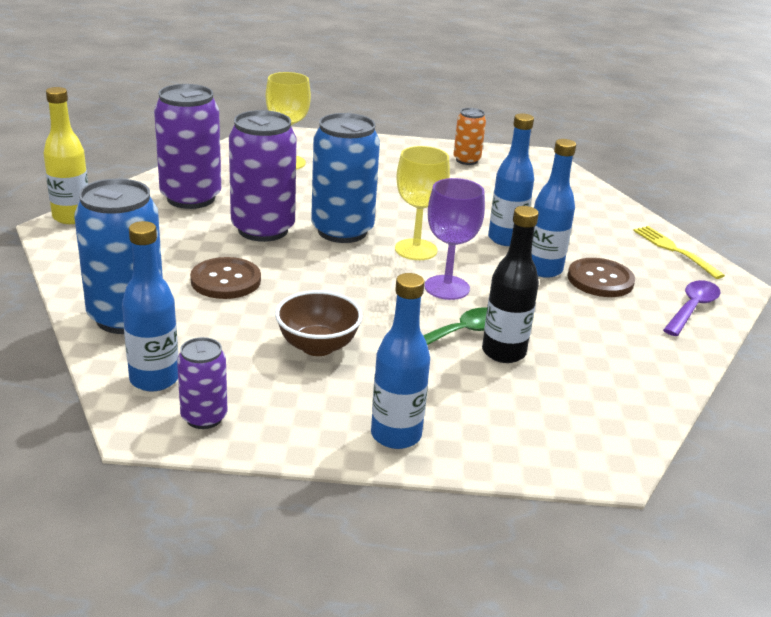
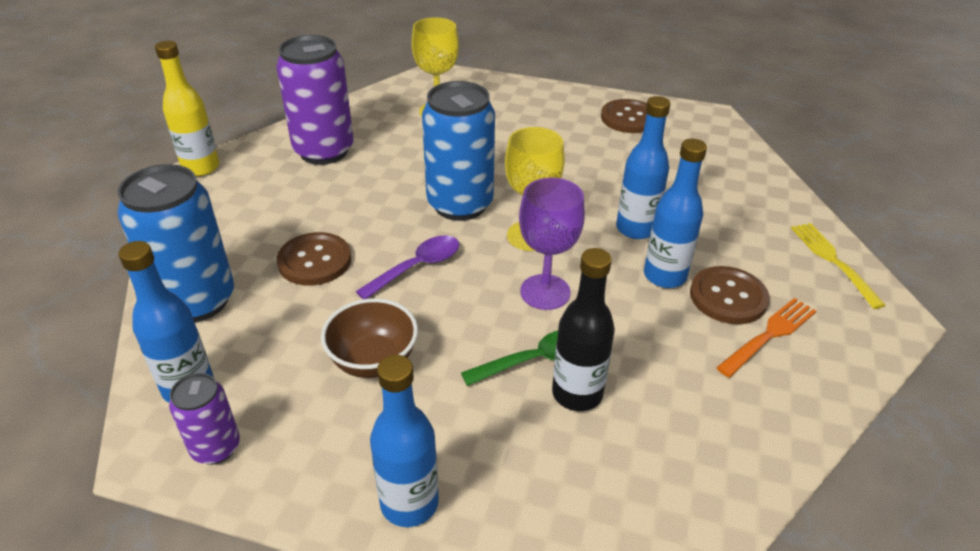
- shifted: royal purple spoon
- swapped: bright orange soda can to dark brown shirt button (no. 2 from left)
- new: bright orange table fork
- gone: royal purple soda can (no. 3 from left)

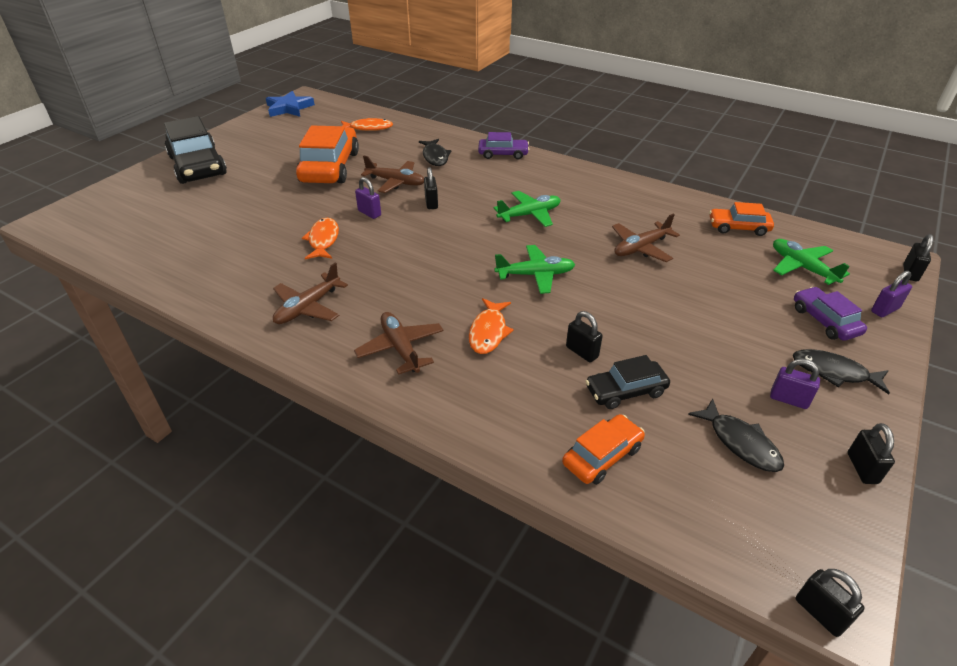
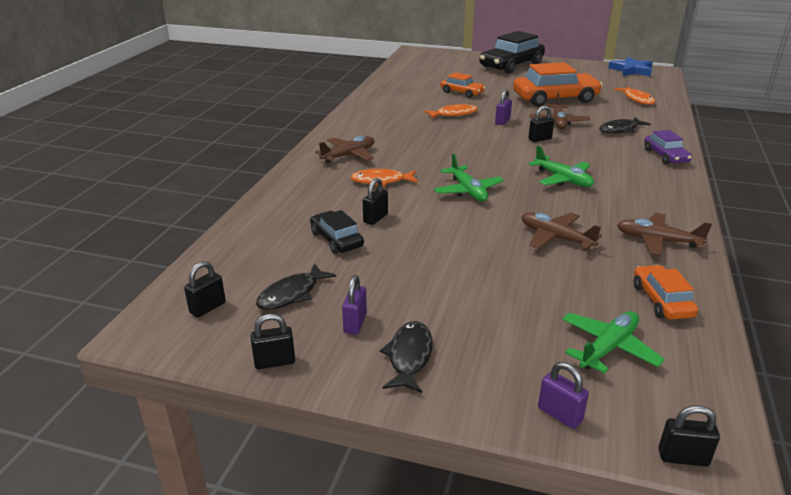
- shifted: jet-black lock (no. 3 from left in the first image) to jet-black lock (no. 1 from left)
- shifted: bright orange automobile (no. 2 from left in the first image) to bright orange automobile (no. 1 from left)
- shifted: dark brown plane (no. 1 from left in the first image) to dark brown plane (no. 4 from left)
- gone: royal purple automobile (no. 2 from left)

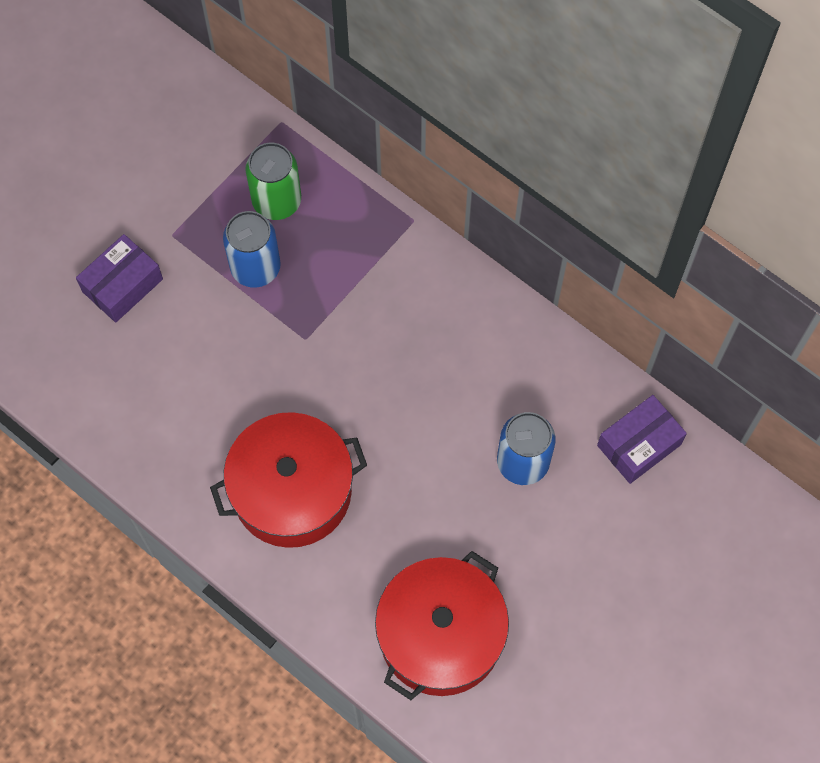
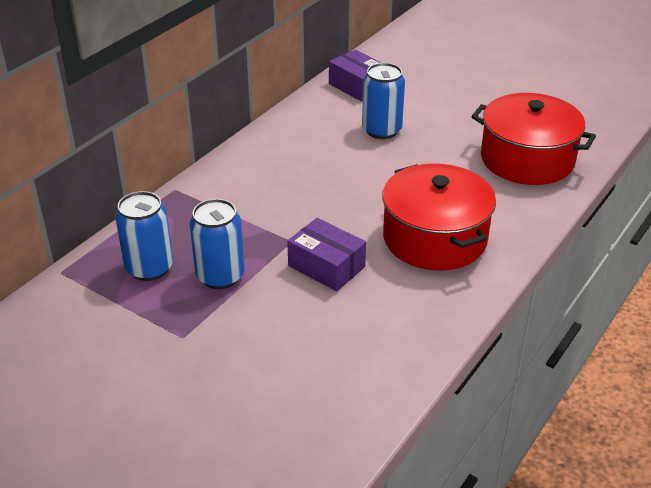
- repainted: leaf-green soda can to royal blue soda can (no. 1 from left)
- shifted: royal purple parcel (no. 1 from left)

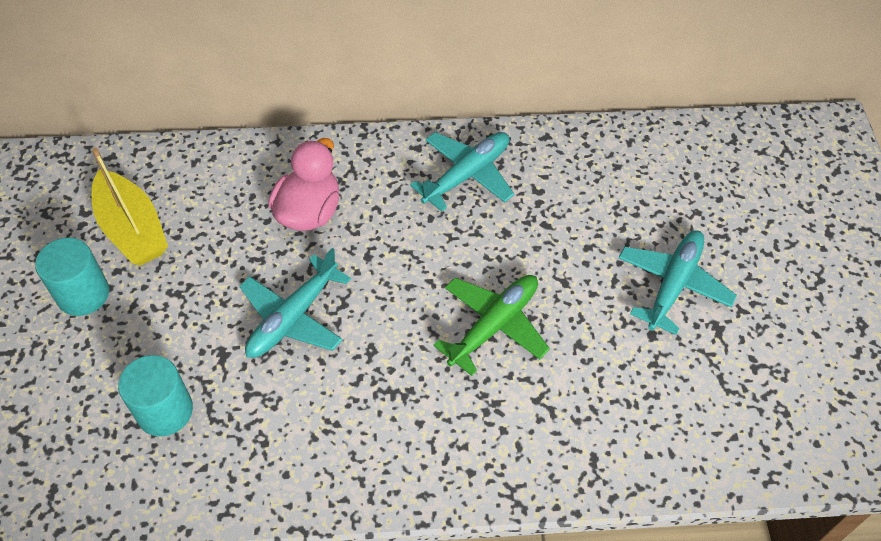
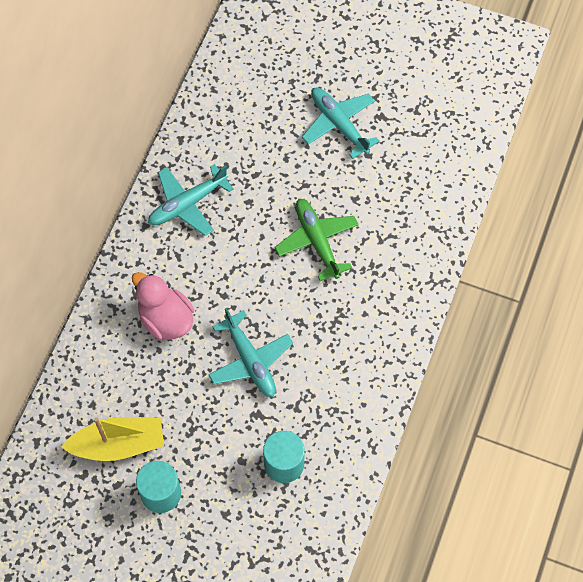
- rotated: teal plane (no. 2 from left in the first image) 105 degrees counterclockwise

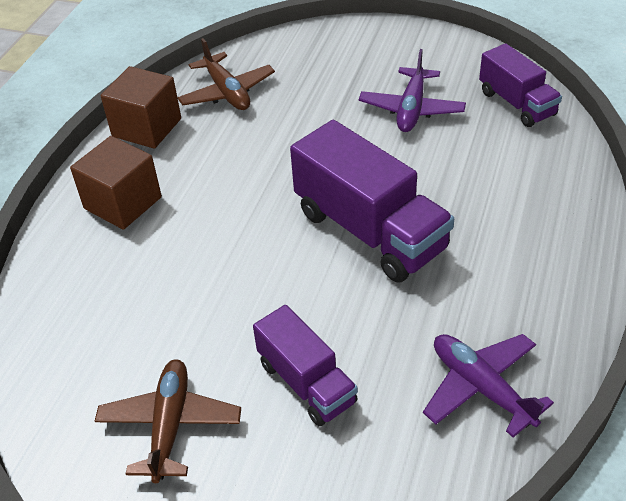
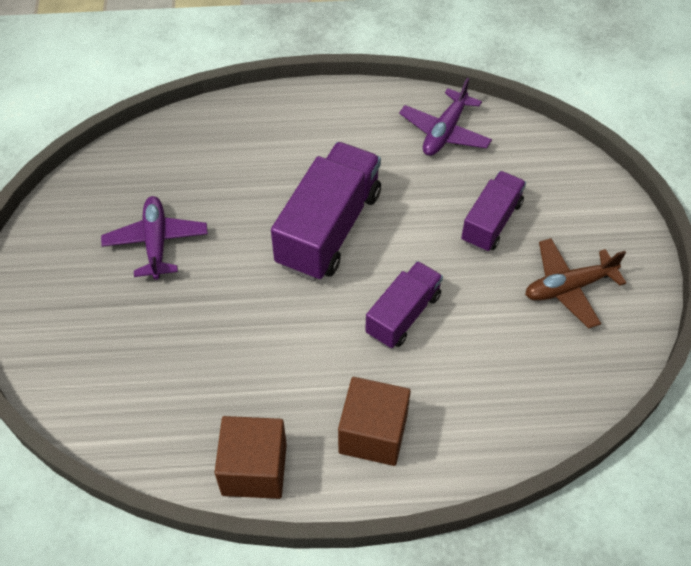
- rotated: royal purple plane (no. 1 from left) 90 degrees counterclockwise
- shifted: royal purple toy truck (no. 3 from left in the first image) to royal purple toy truck (no. 2 from left)
- gone: dark brown plane (no. 2 from left)

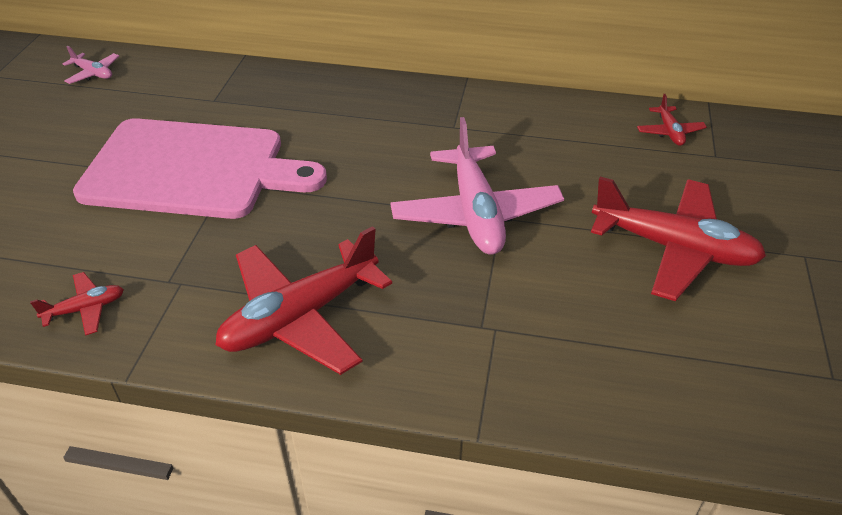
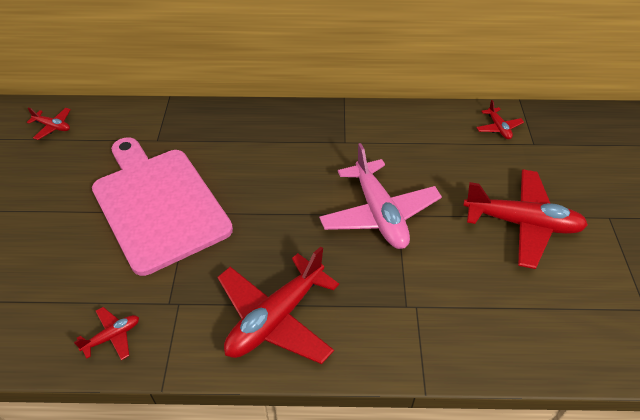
- repainted: pink plane (no. 1 from left) to scarlet plane (no. 1 from left)
- rotated: pink bread board 120 degrees counterclockwise

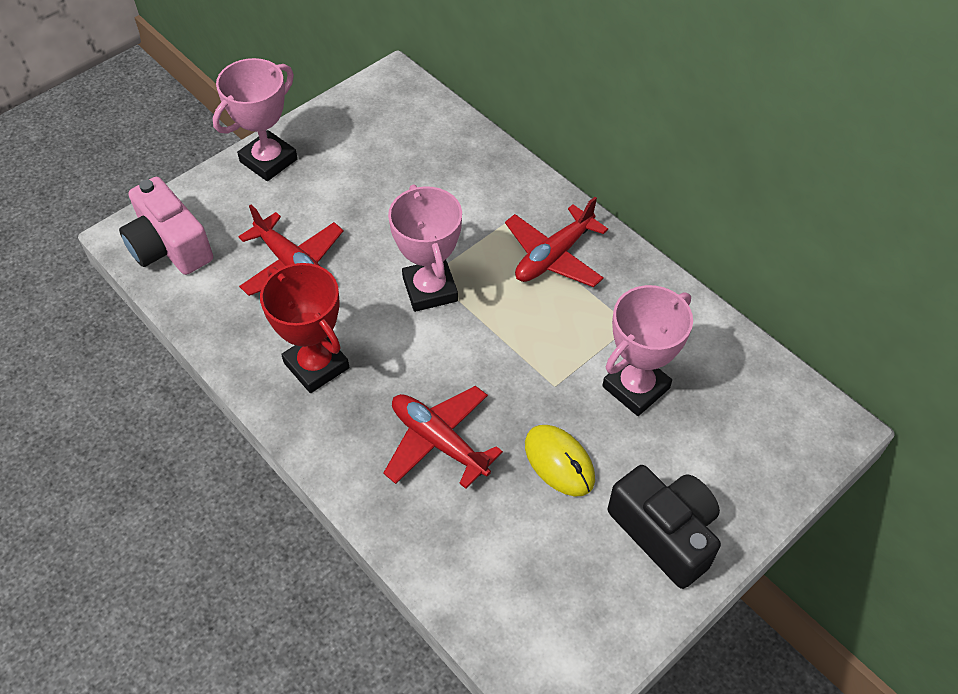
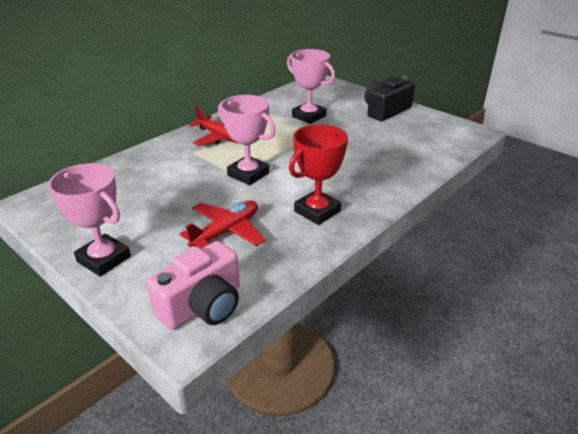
- rotated: pink prize cup (no. 2 from left) 60 degrees clockwise
- gone: scarlet plane (no. 2 from left)
- gone: golden computer mouse

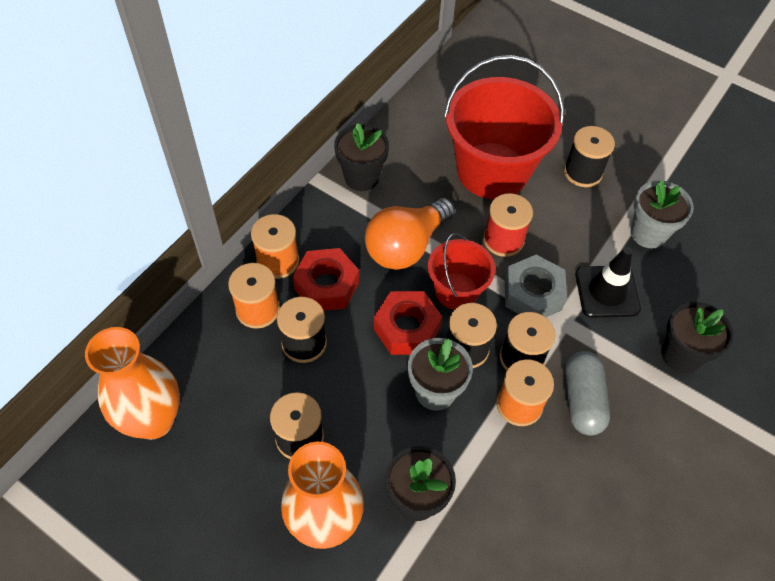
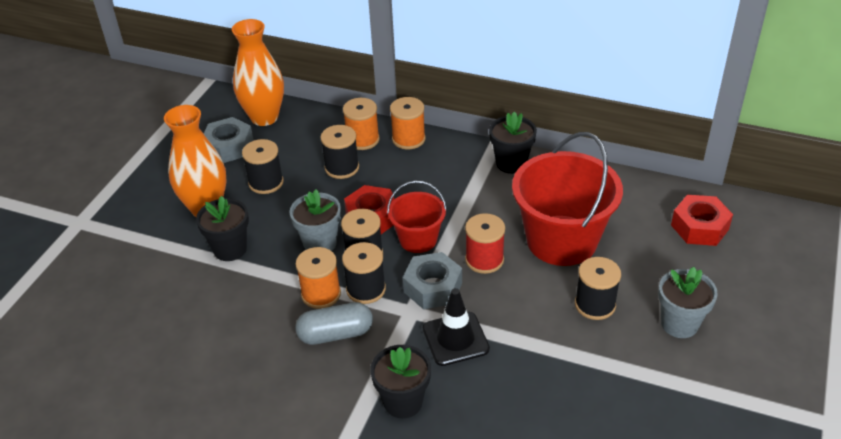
- new: gray hexagon nut (no. 1 from left)
- shifted: gray flower pot (no. 2 from left)
- shifted: scarlet hexagon nut (no. 1 from left in the first image) to scarlet hexagon nut (no. 2 from left)
- gone: bright orange bulb

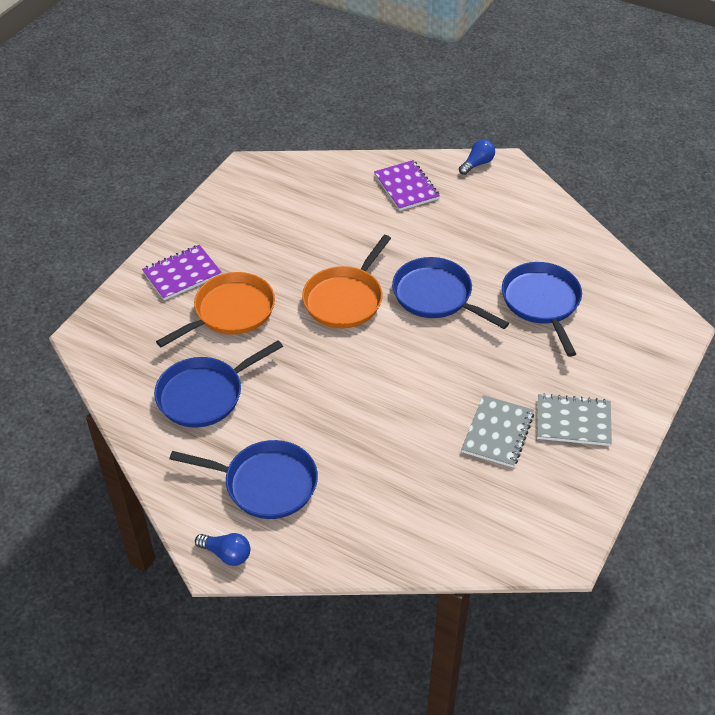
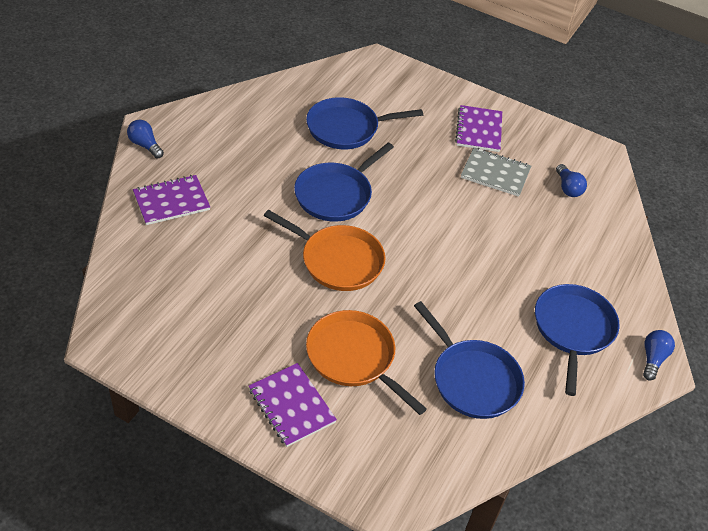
- repainted: gray exercise book (no. 2 from left) to royal purple exercise book (no. 3 from left)
- new: royal blue bulb (no. 2 from left)

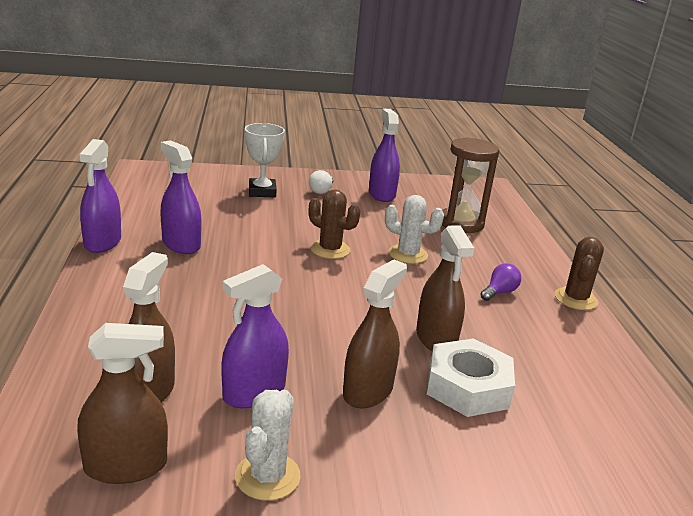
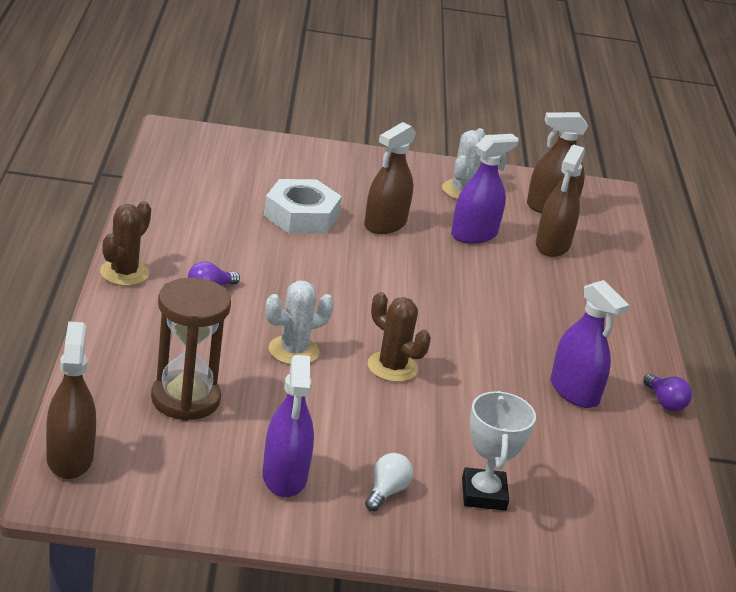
- shifted: dark brown spray bottle (no. 4 from left in the first image) to dark brown spray bottle (no. 1 from left)
- rotated: white prickly plant (no. 2 from left in the first image) 60 degrees counterclockwise
- swapped: royal purple spray bottle (no. 1 from left) to royal purple bulb (no. 2 from left)

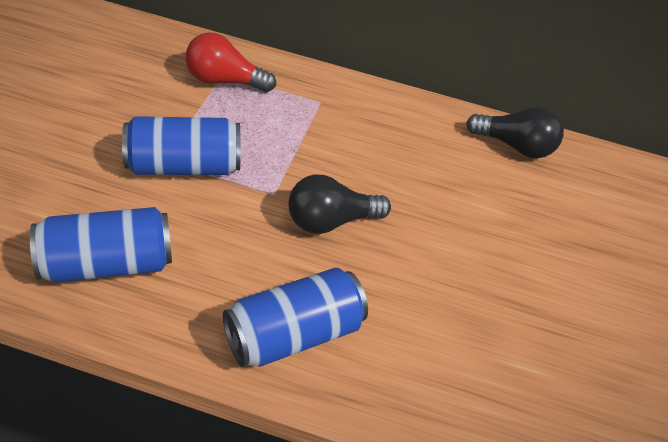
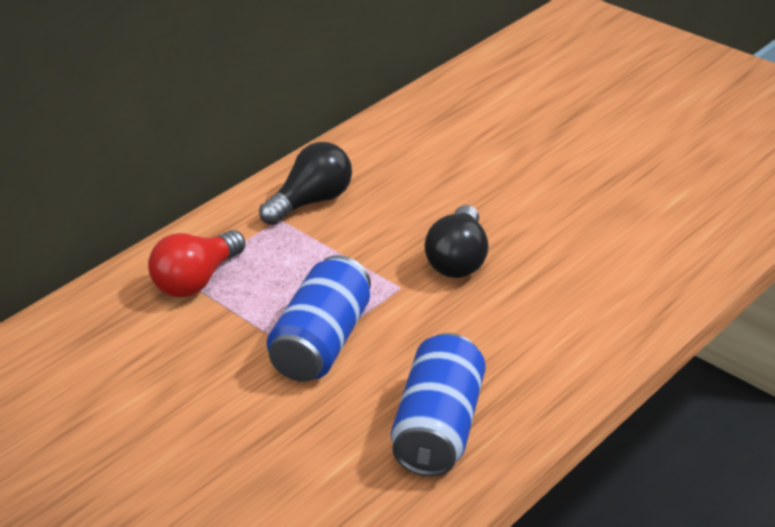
- shifted: jet-black bulb (no. 2 from left in the first image) to jet-black bulb (no. 1 from left)
- gone: royal blue soda can (no. 3 from left)

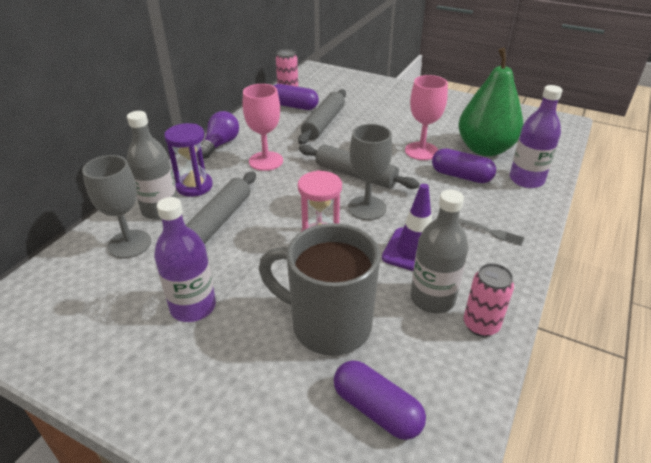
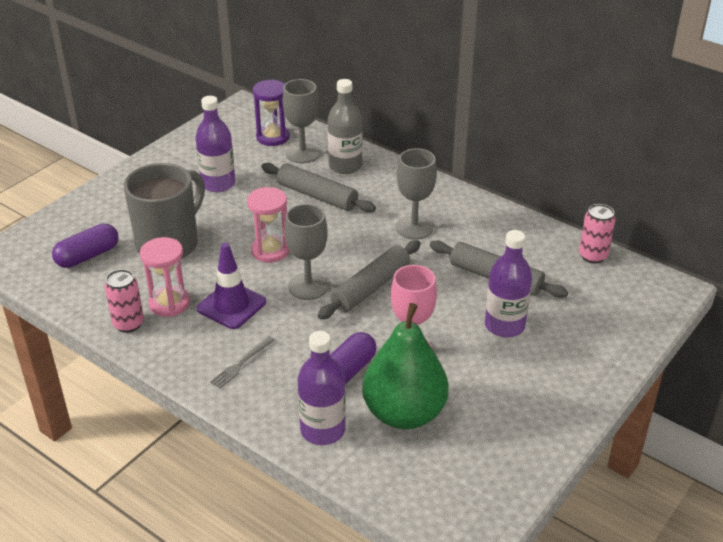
- swapped: gray drink bottle (no. 2 from left) to pink hourglass (no. 1 from left)
- shifted: royal purple hourglass
- repainted: pink chalice (no. 1 from left) to gray chalice (no. 3 from left)
- new: royal purple drink bottle (no. 3 from left)
- gone: royal purple bulb
- gone: royal purple pill (no. 1 from left)

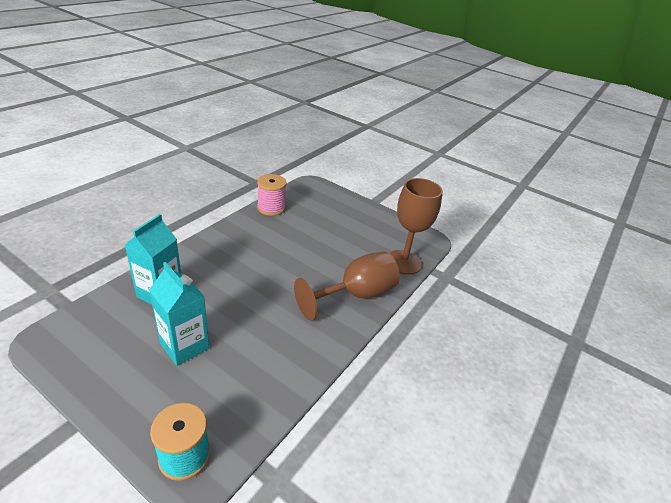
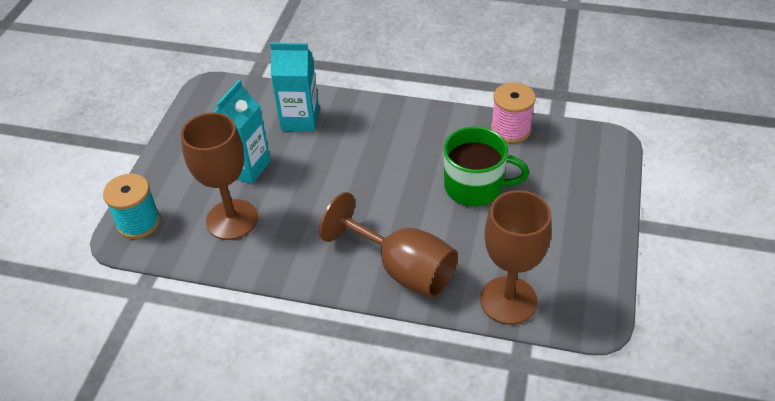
- new: dark brown chalice (no. 1 from left)
- new: leaf-green coffee mug

